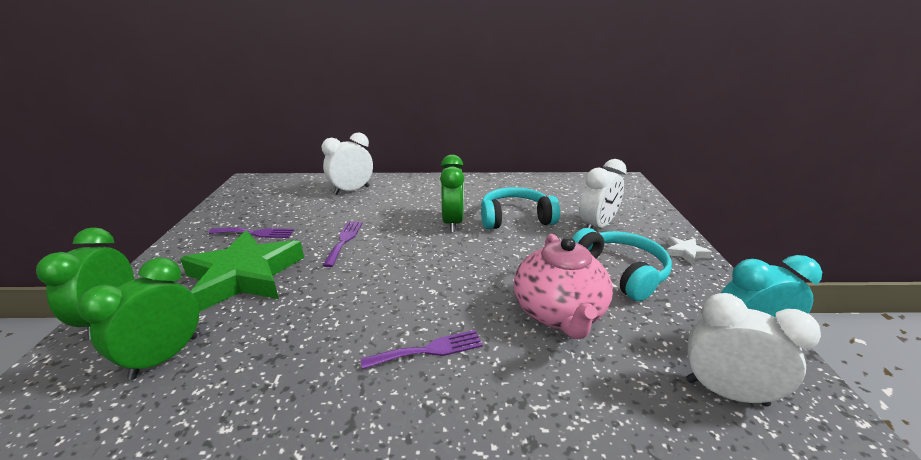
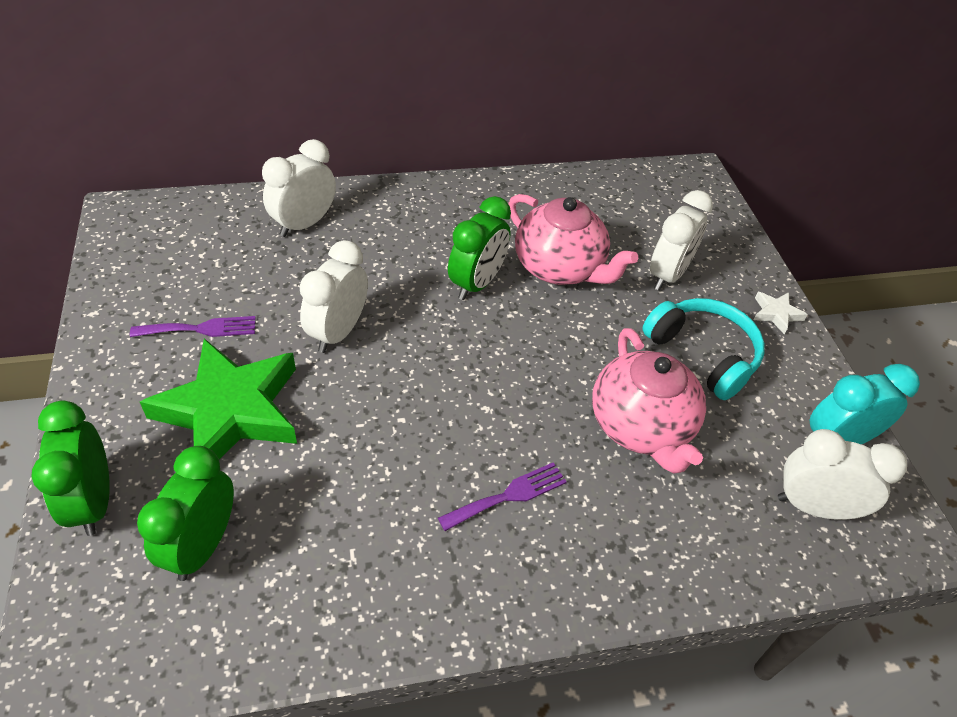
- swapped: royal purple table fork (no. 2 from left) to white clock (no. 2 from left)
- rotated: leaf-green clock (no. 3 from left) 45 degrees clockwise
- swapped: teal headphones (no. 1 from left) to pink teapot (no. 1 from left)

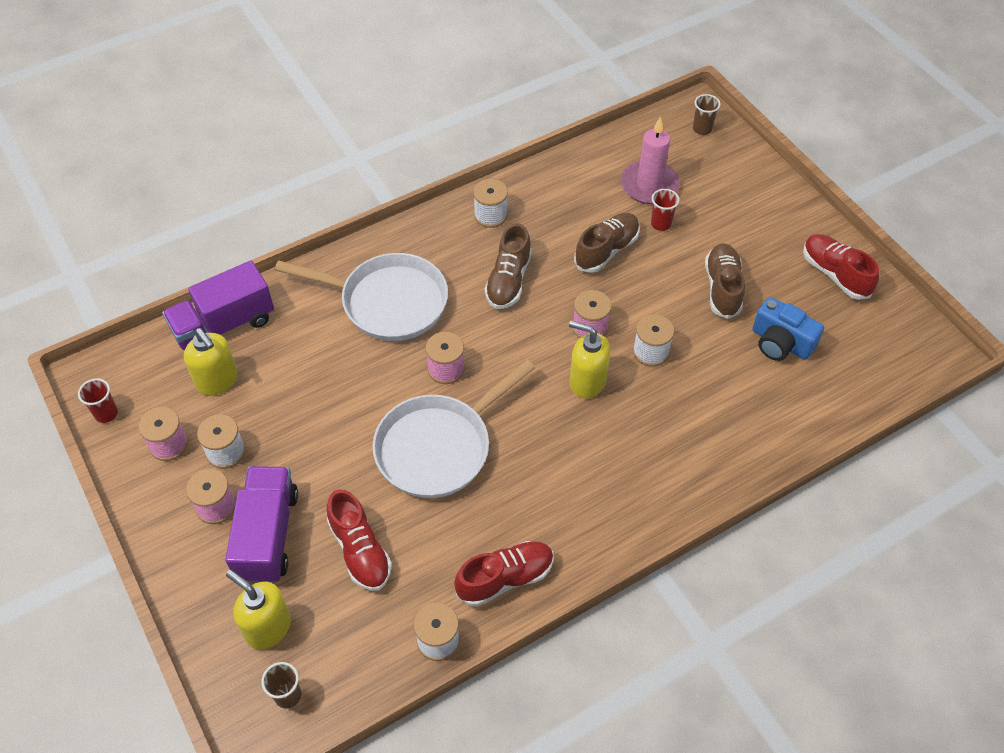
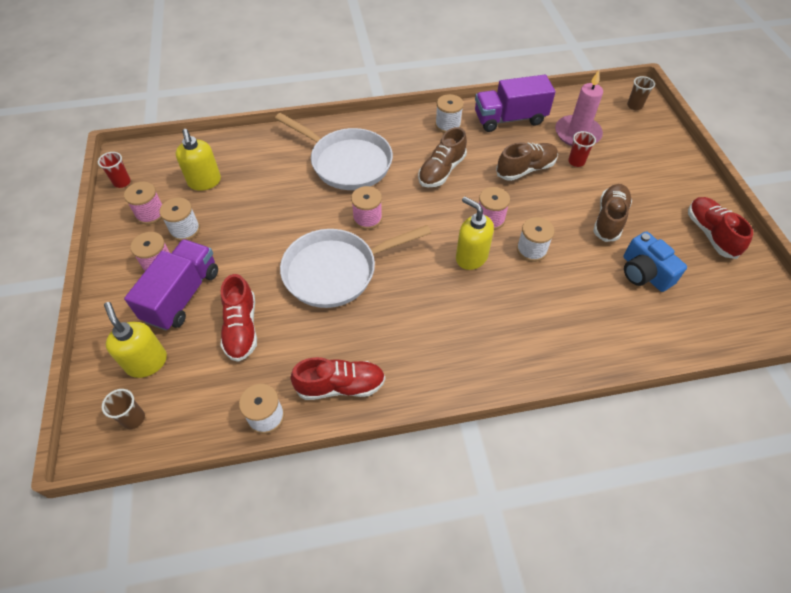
- shifted: royal purple toy truck (no. 1 from left in the first image) to royal purple toy truck (no. 2 from left)

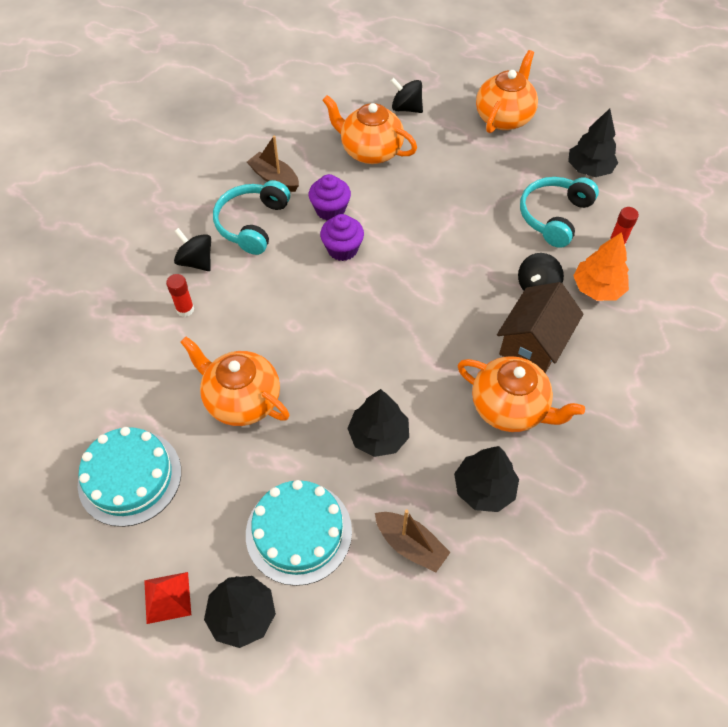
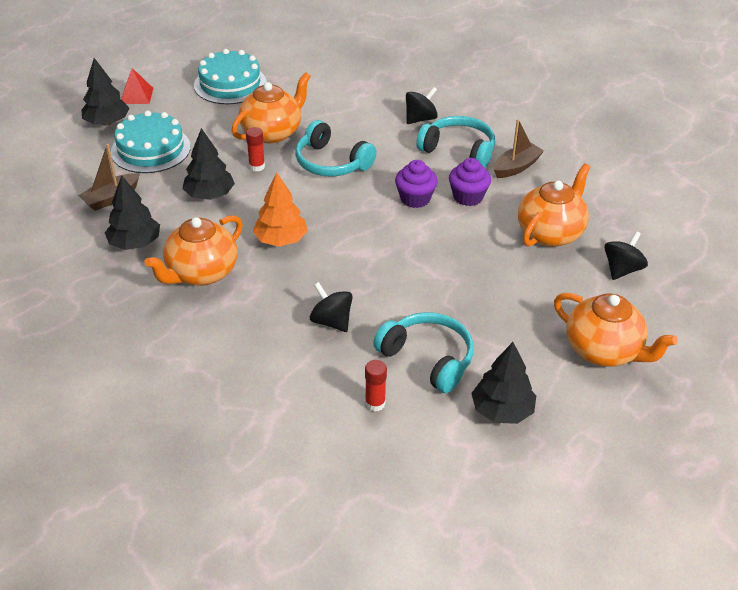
- shifted: scarlet glue stick (no. 1 from left)
- shifted: bright orange tree
- new: teal headphones (no. 1 from left)
- gone: dark brown cottage

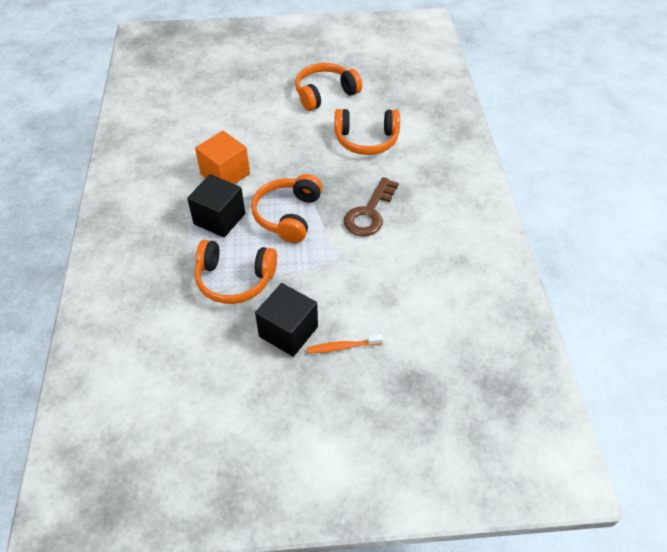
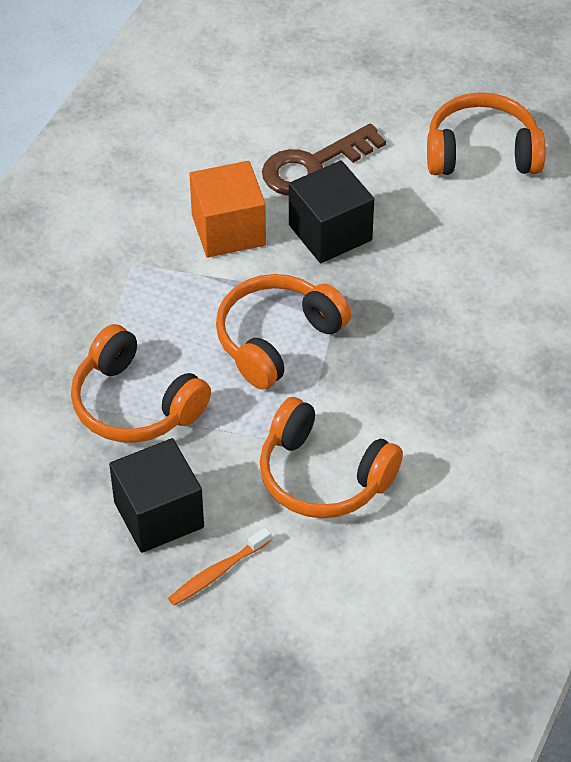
- rotated: bright orange toothbrush 60 degrees counterclockwise
- shifted: bright orange headphones (no. 4 from left in the first image) to bright orange headphones (no. 3 from left)
- shifted: dark brown latchkey
- shifted: jet-black block (no. 1 from left in the first image) to jet-black block (no. 2 from left)

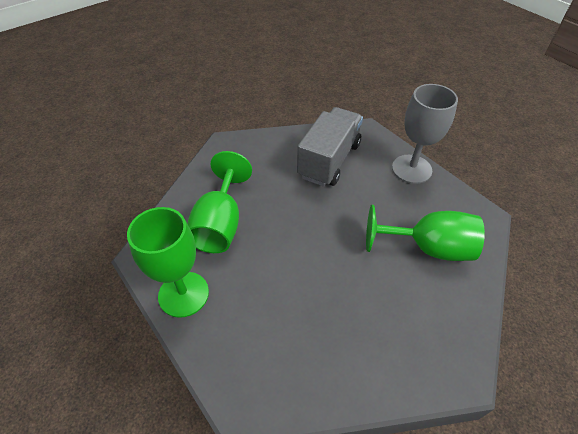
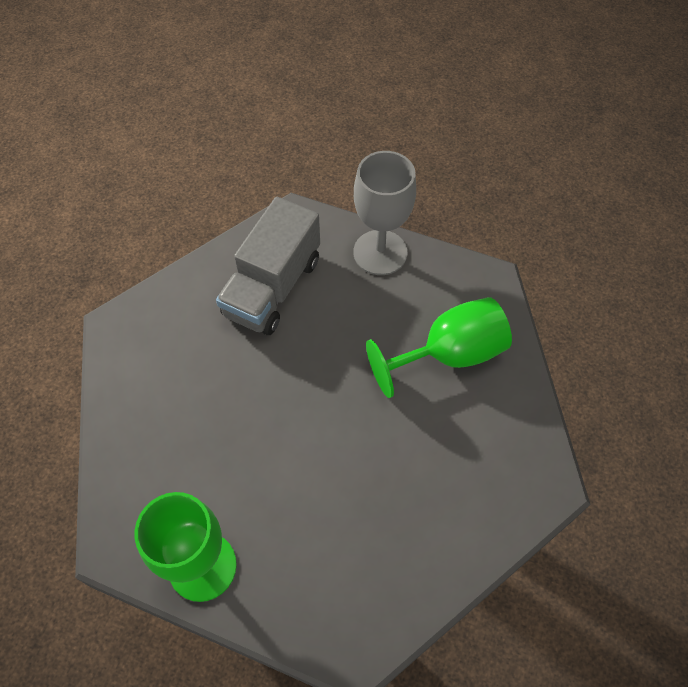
- rotated: gray toy truck 150 degrees counterclockwise
- gone: leaf-green chalice (no. 2 from left)

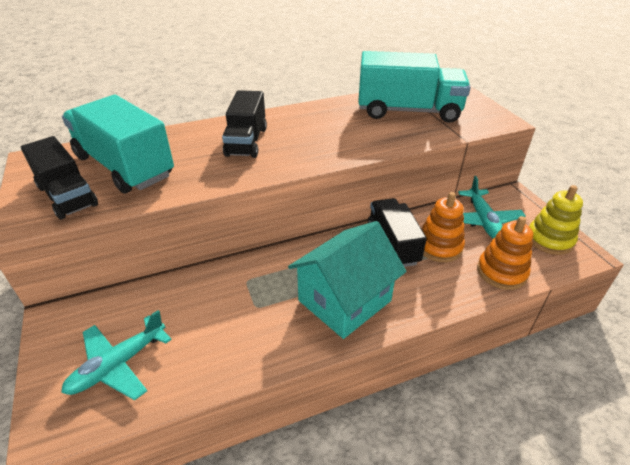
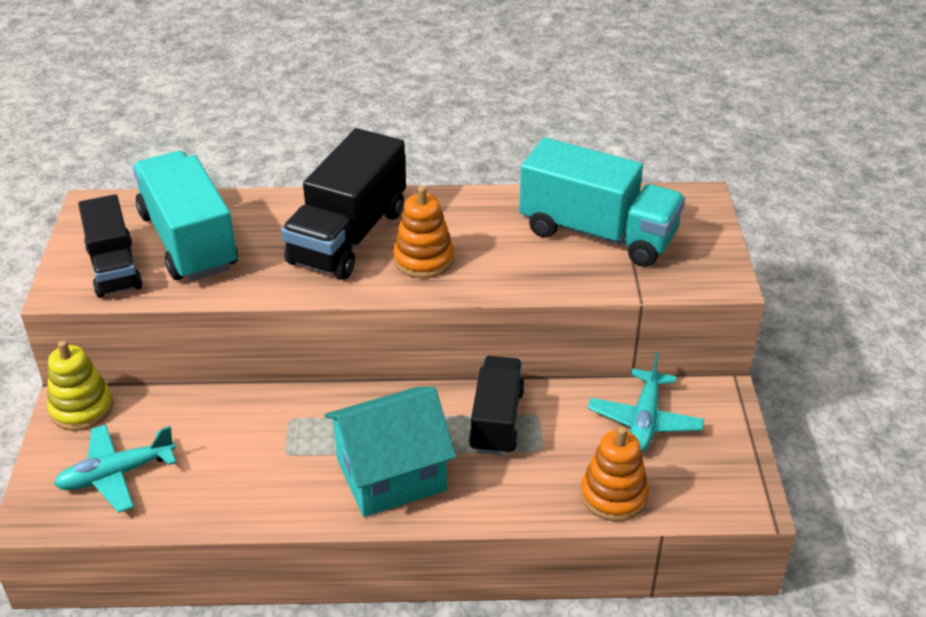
- shifted: golden stacking toy
- scaled: jet-black toy truck (no. 2 from left) x1.53
- shifted: bright orange stacking toy (no. 1 from left)

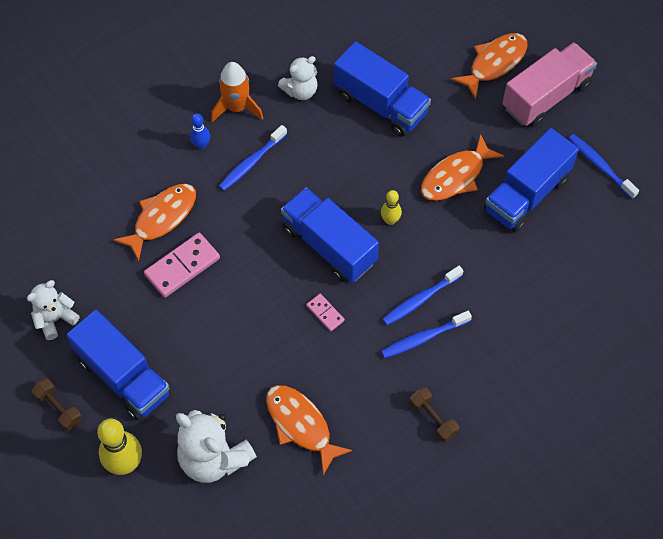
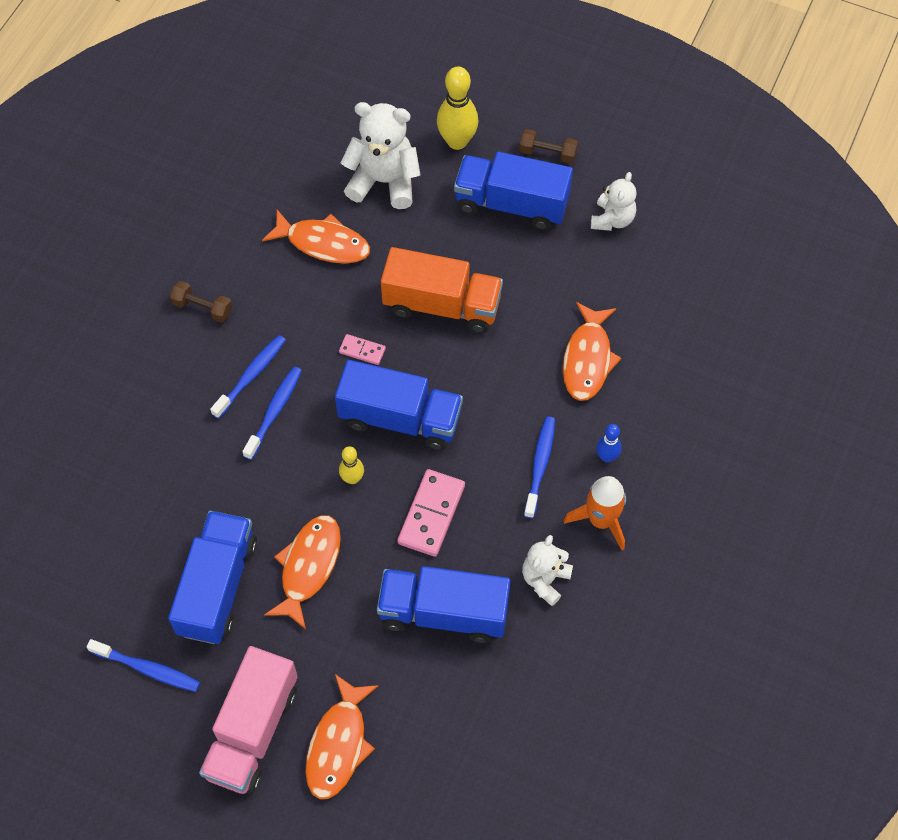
- new: bright orange toy truck
- shifted: pink domino (no. 1 from left in the first image) to pink domino (no. 2 from left)

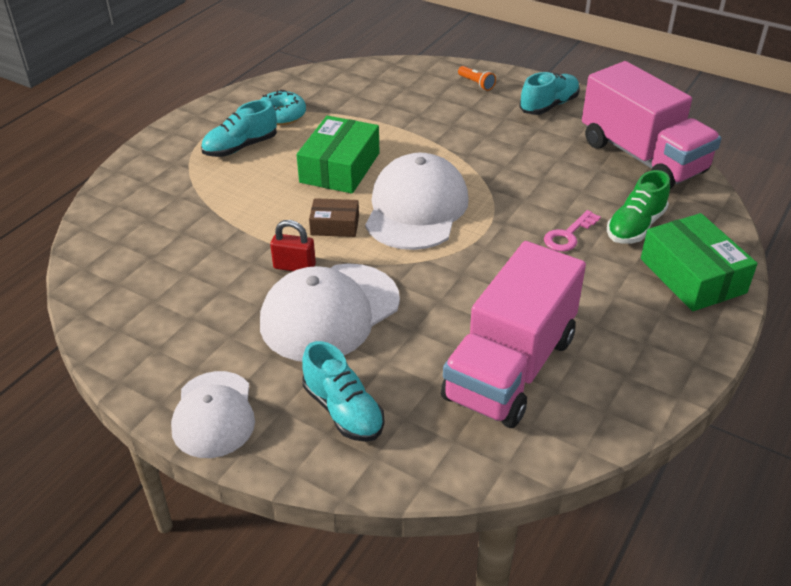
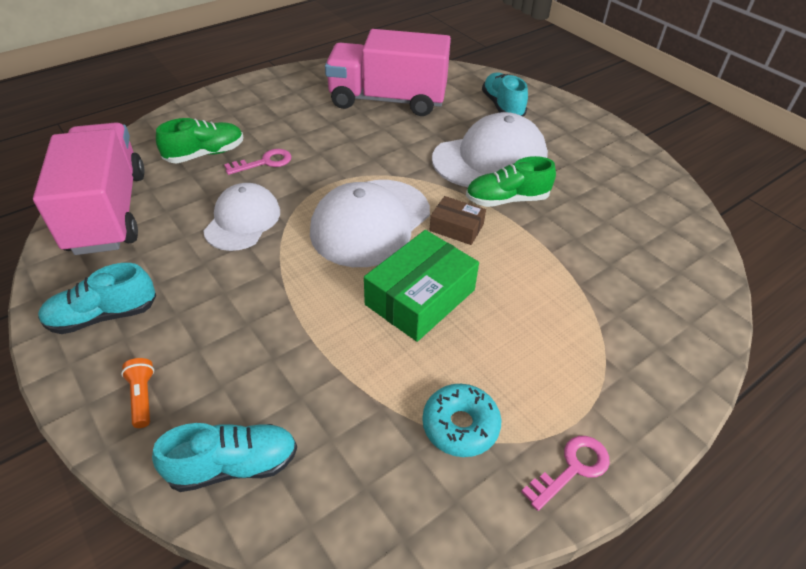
- shifted: teal lace-up shoe (no. 1 from left in the first image) to teal lace-up shoe (no. 2 from left)
- shifted: white cap (no. 1 from left)
- rotated: pink toy truck (no. 1 from left in the first image) 135 degrees counterclockwise
- swapped: scarlet lock to leaf-green lace-up shoe (no. 2 from left)
- new: pink latchkey (no. 2 from left)
- gone: leaf-green parcel (no. 2 from left)

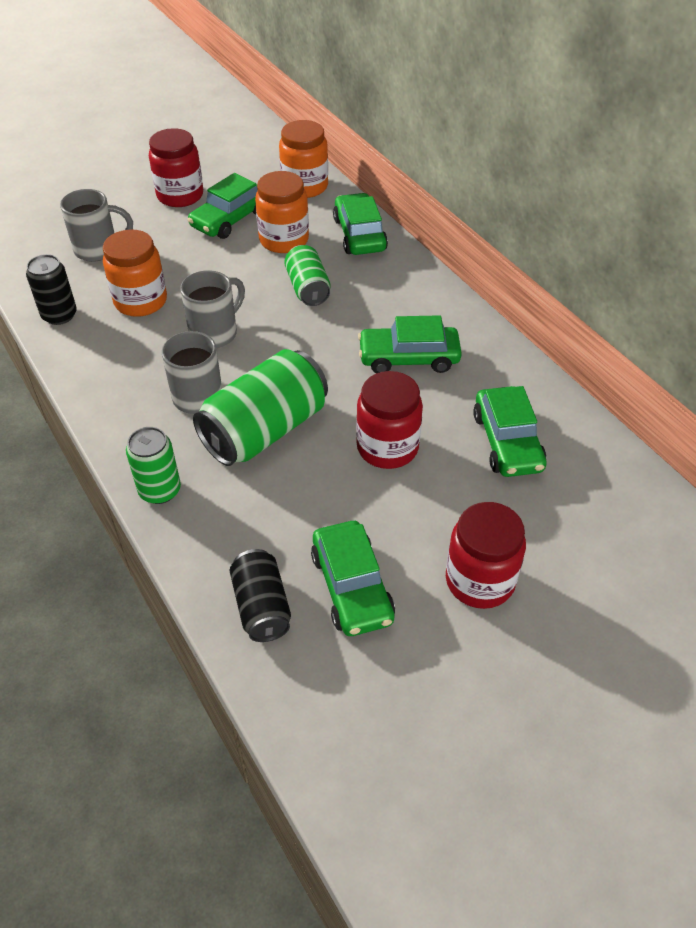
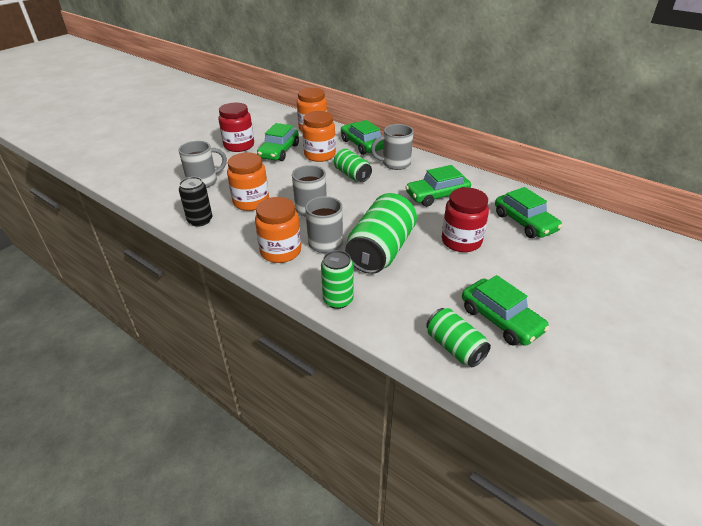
- new: bright orange preserve jar (no. 2 from left)
- new: gray coffee mug (no. 4 from left)
- repainted: jet-black soda can (no. 2 from left) to leaf-green soda can (no. 4 from left)
- gone: scarlet preserve jar (no. 3 from left)

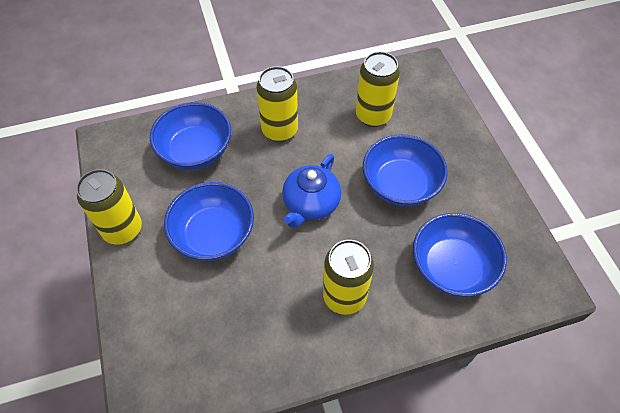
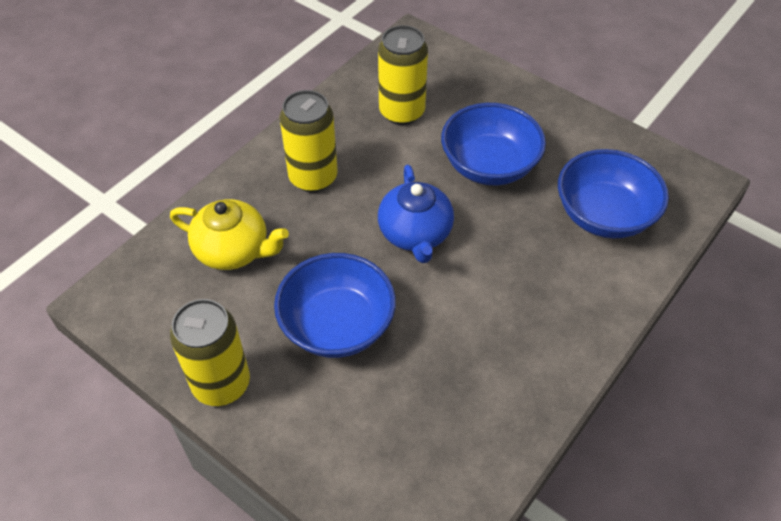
- swapped: royal blue serving bowl (no. 1 from left) to golden teapot
- gone: golden soda can (no. 3 from left)

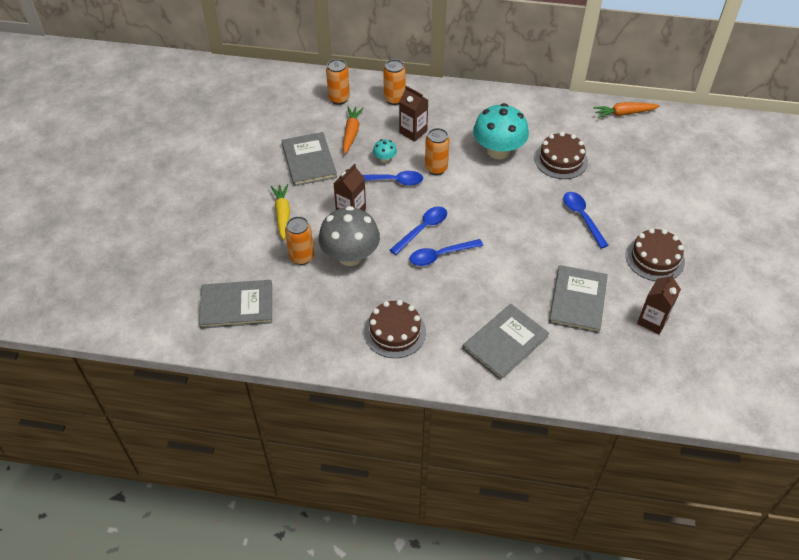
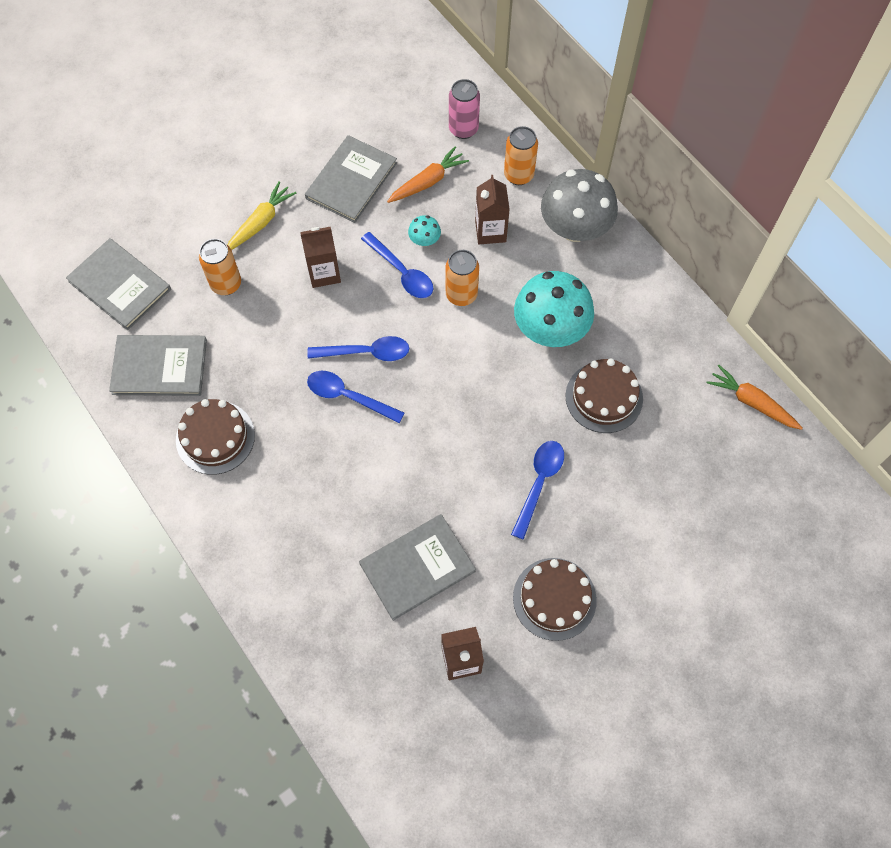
- shifted: gray hardcover (no. 3 from left in the first image) to gray hardcover (no. 2 from left)
- repainted: bright orange soda can (no. 2 from left) to pink soda can
- shifted: gray fungus

